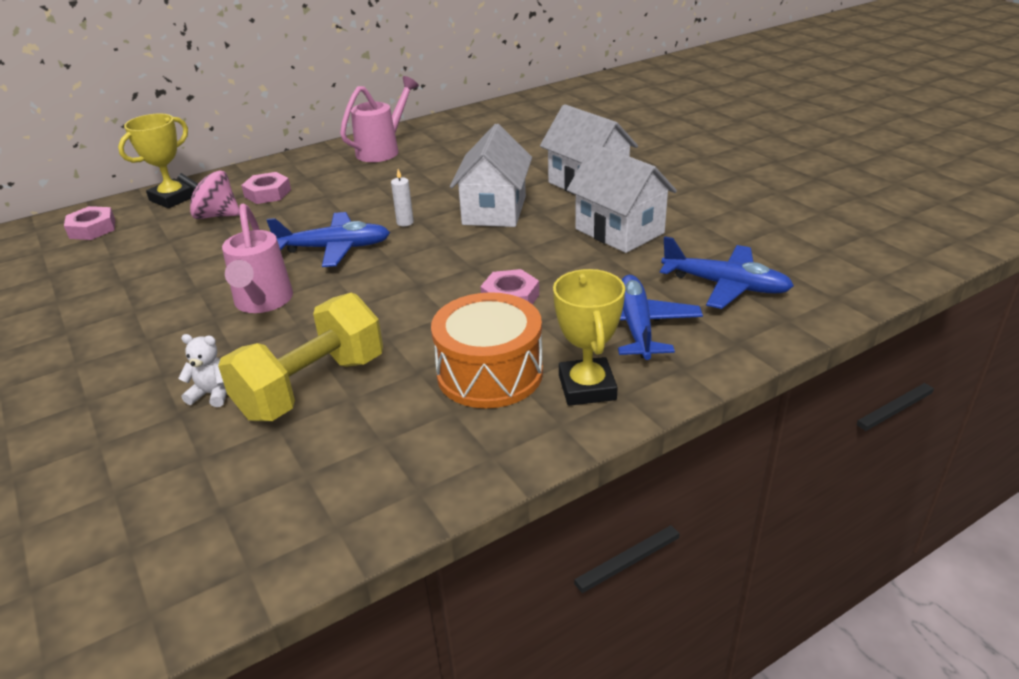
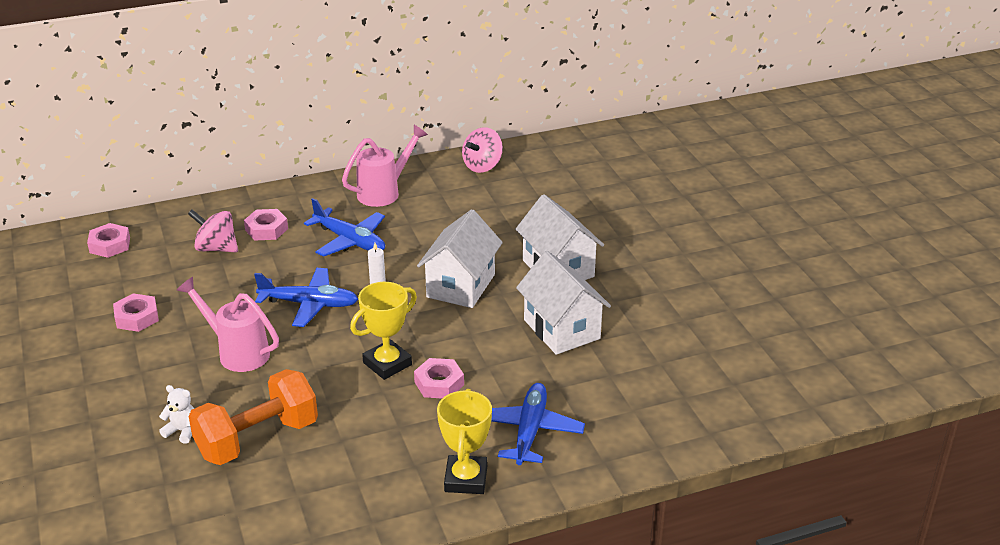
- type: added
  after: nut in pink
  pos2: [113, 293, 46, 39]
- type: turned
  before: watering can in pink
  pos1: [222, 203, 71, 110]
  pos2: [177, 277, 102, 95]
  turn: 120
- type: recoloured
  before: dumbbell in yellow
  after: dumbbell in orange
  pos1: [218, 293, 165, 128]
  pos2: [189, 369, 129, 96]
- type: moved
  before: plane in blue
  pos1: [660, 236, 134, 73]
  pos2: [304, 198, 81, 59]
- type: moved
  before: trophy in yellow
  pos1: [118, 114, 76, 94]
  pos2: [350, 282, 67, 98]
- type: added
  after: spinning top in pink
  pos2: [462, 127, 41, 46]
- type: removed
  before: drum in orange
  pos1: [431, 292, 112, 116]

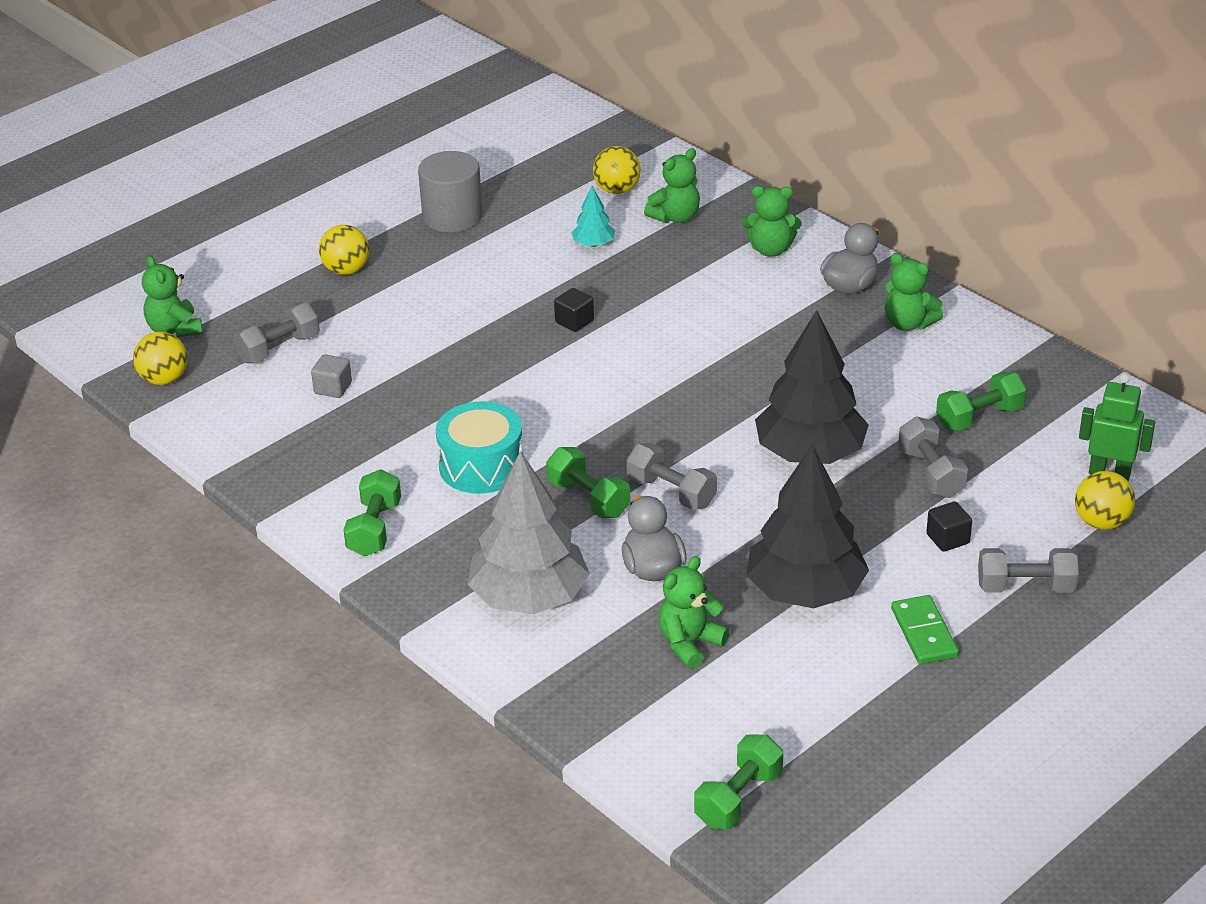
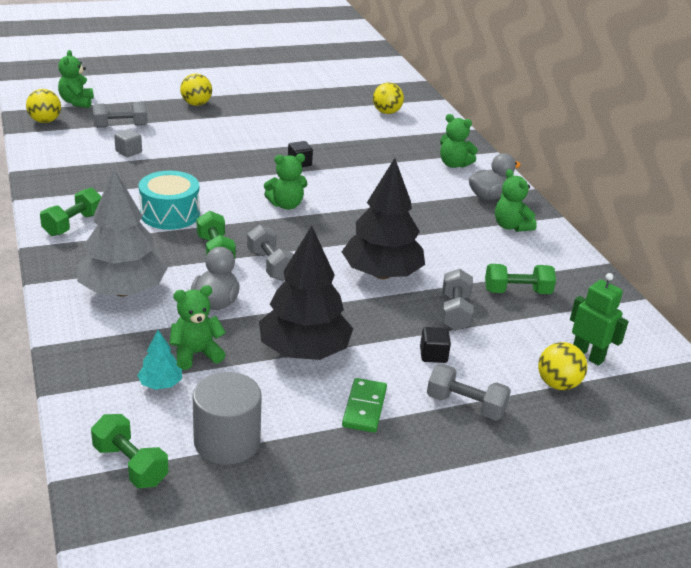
- type: turned
  before: dumbbell in green
  pos1: [694, 734, 89, 95]
  pos2: [91, 414, 78, 74]
  turn: 75
- type: moved
  before: tree in turquoise
  pos1: [571, 186, 44, 61]
  pos2: [137, 330, 45, 60]
- type: moved
  before: cylinder in grey
  pos1: [418, 151, 65, 81]
  pos2: [193, 372, 69, 93]
- type: moved
  before: teddy bear in green
  pos1: [644, 148, 56, 75]
  pos2: [264, 153, 43, 57]

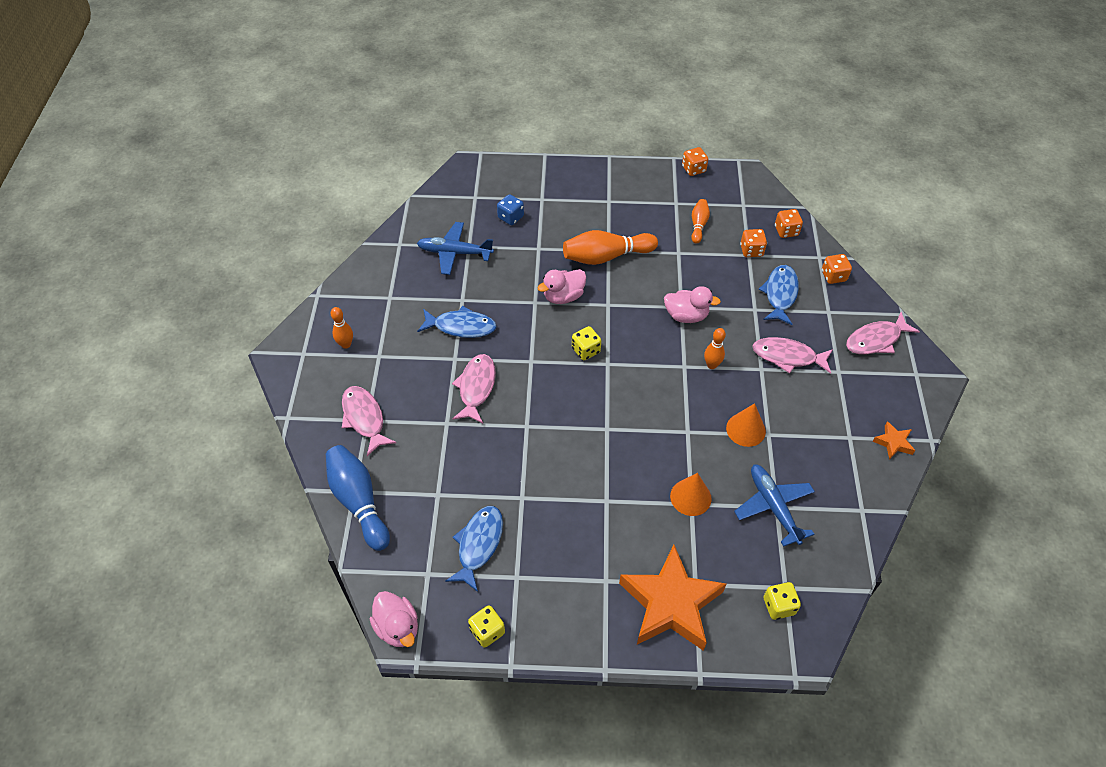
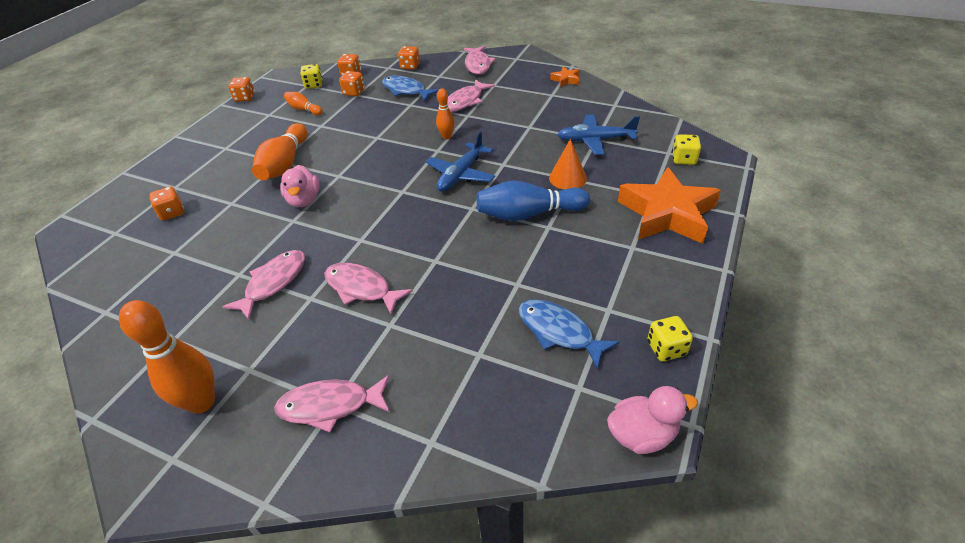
- type: resized
  before: bowling pin in orange
  pos1: [330, 307, 23, 42]
  pos2: [119, 300, 96, 114]
  scale: 1.83
- type: recoloured
  before: dice in blue
  after: dice in orange
  pos1: [497, 194, 27, 31]
  pos2: [149, 186, 35, 35]
- type: recoloured
  before: fish in blue
  after: fish in pink
  pos1: [417, 306, 80, 32]
  pos2: [222, 250, 83, 70]
- type: moved
  before: dice in yellow
  pos1: [572, 326, 29, 34]
  pos2: [300, 64, 23, 25]
- type: moved
  before: plane in blue
  pos1: [417, 222, 77, 53]
  pos2: [426, 131, 69, 61]
- type: moved
  before: bowling pin in blue
  pos1: [326, 445, 64, 106]
  pos2: [477, 181, 113, 40]
- type: removed
  before: duck in pink
  pos1: [664, 286, 57, 37]
- type: removed
  before: cone in orange
  pos1: [726, 403, 40, 44]

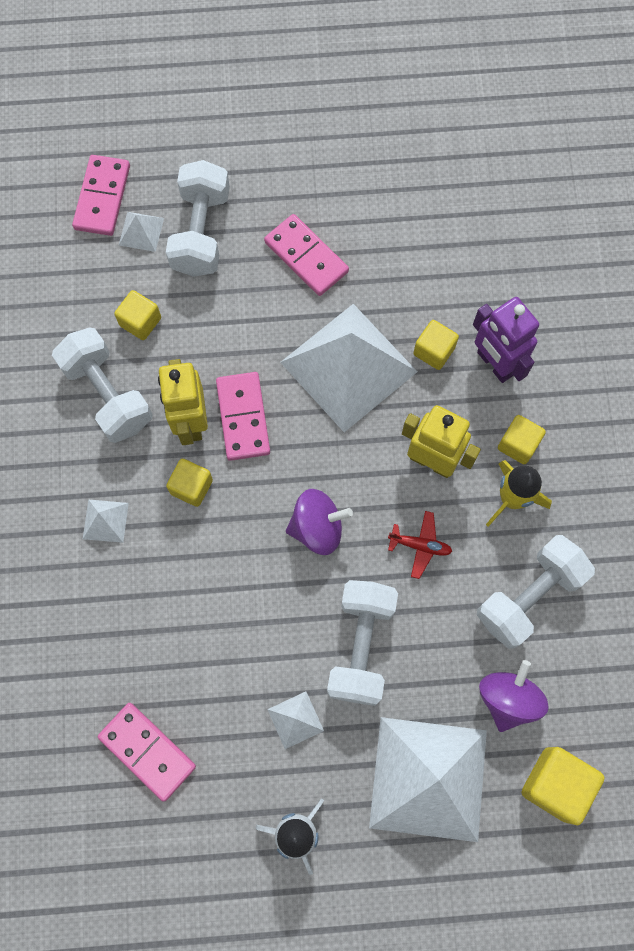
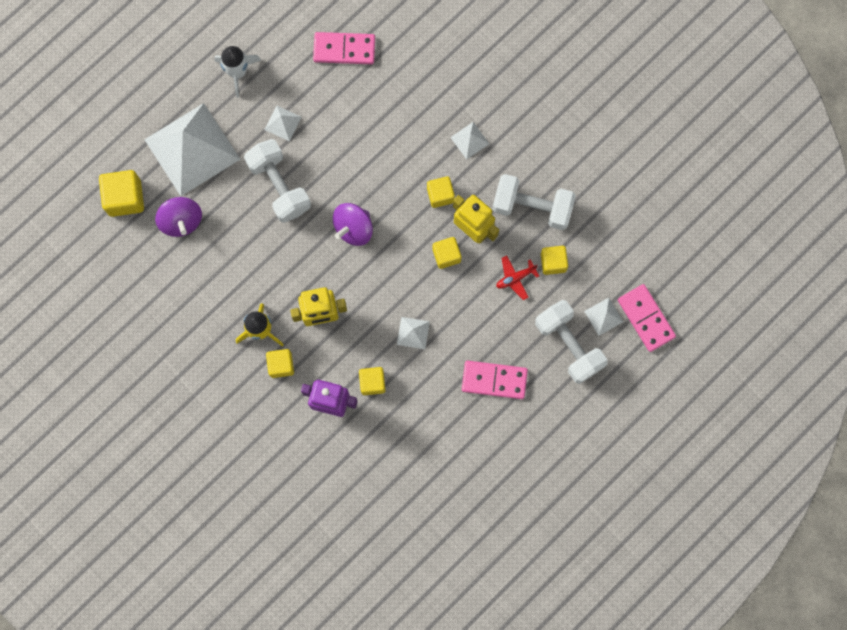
- type: resized
  before: pyramid in white
  pos1: [280, 304, 137, 128]
  pos2: [397, 317, 33, 32]
  scale: 0.4
- type: replaced
  before: domino in pink
  after: cube in yellow
  pos1: [216, 372, 54, 89]
  pos2: [433, 237, 29, 32]
- type: moved
  before: plane in red
  pos1: [388, 511, 64, 68]
  pos2: [496, 256, 43, 44]
- type: removed
  before: dumbbell in white
  pos1: [477, 535, 118, 114]

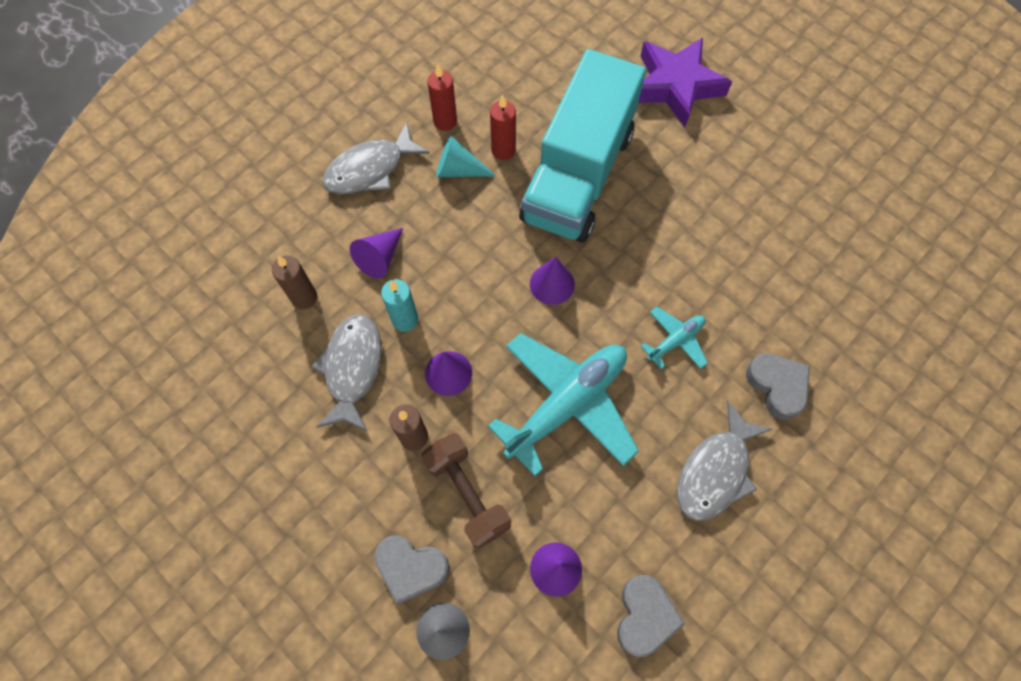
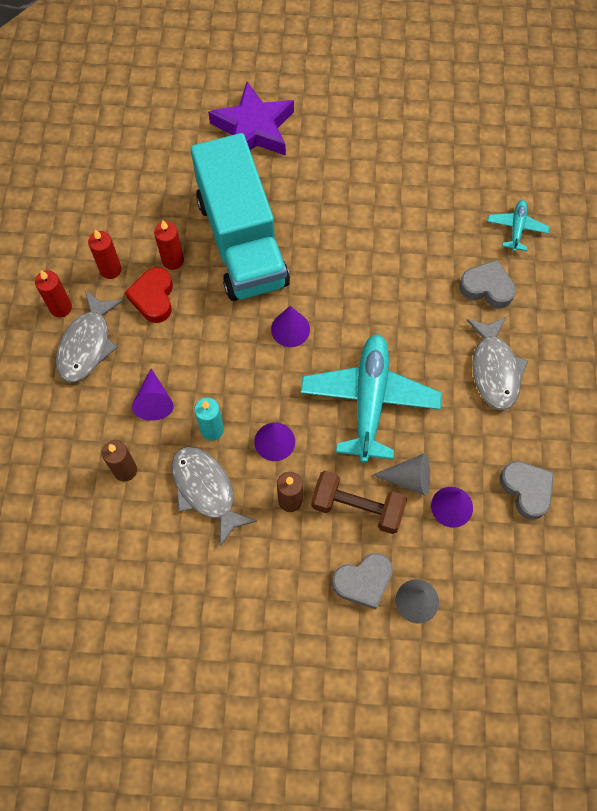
- type: added
  after: candle in red
  pos2: [35, 270, 37, 47]
- type: replaced
  before: cone in turquoise
  after: heart in red
  pos1: [436, 135, 60, 42]
  pos2: [125, 267, 48, 56]
- type: added
  after: cone in grey
  pos2: [372, 453, 58, 43]
- type: moved
  before: plane in turquoise
  pos1: [641, 307, 67, 62]
  pos2: [488, 200, 62, 52]

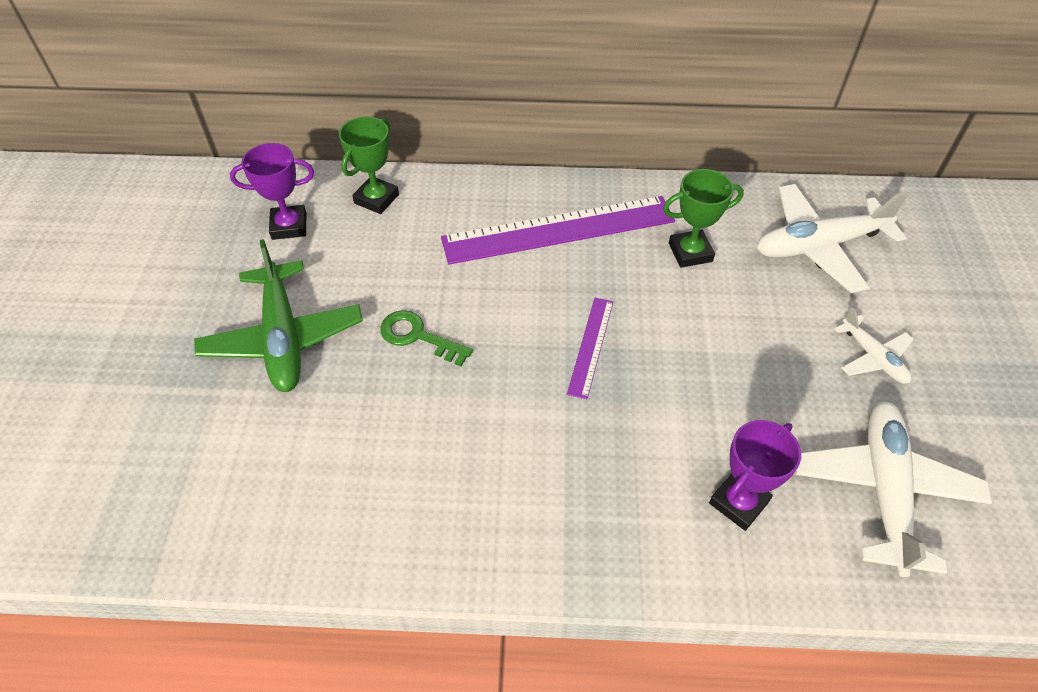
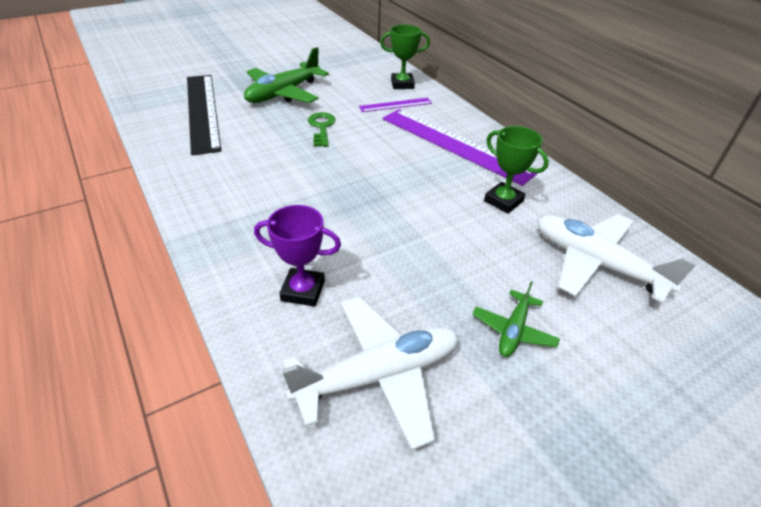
- type: added
  after: ruler in black
  pos2: [187, 75, 34, 80]
- type: moved
  before: ruler in purple
  pos1: [567, 298, 46, 101]
  pos2: [359, 98, 73, 14]
- type: recoloured
  before: plane in white
  after: plane in green
  pos1: [834, 307, 80, 77]
  pos2: [472, 281, 88, 76]
- type: removed
  before: trophy in purple
  pos1: [230, 143, 84, 97]

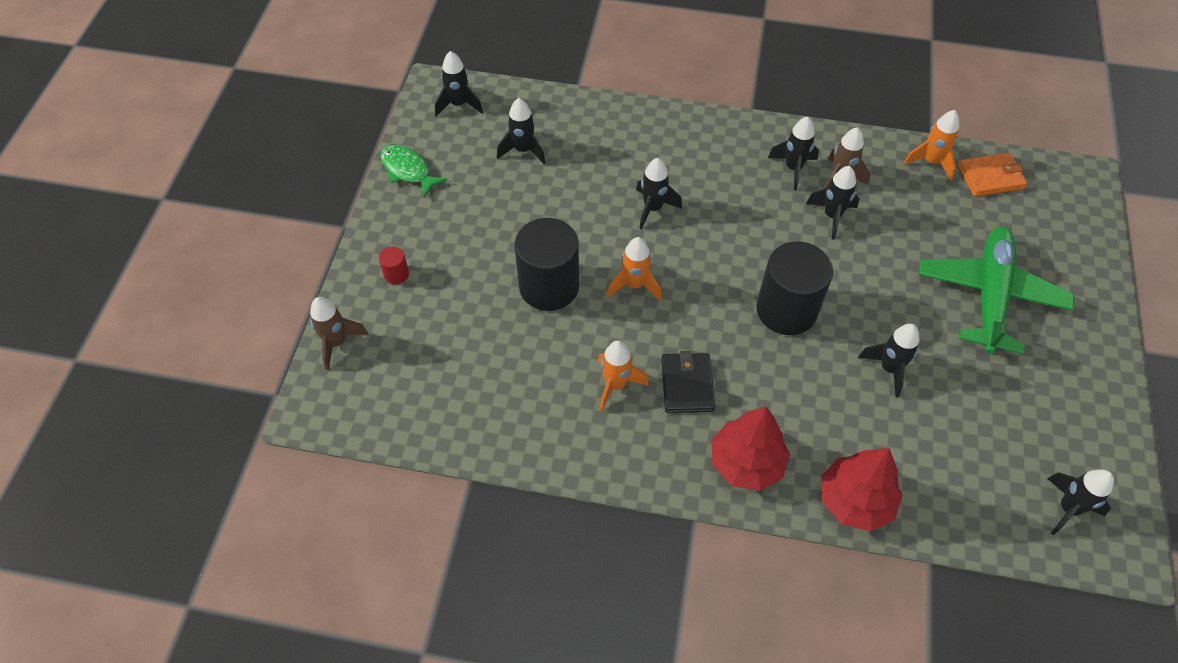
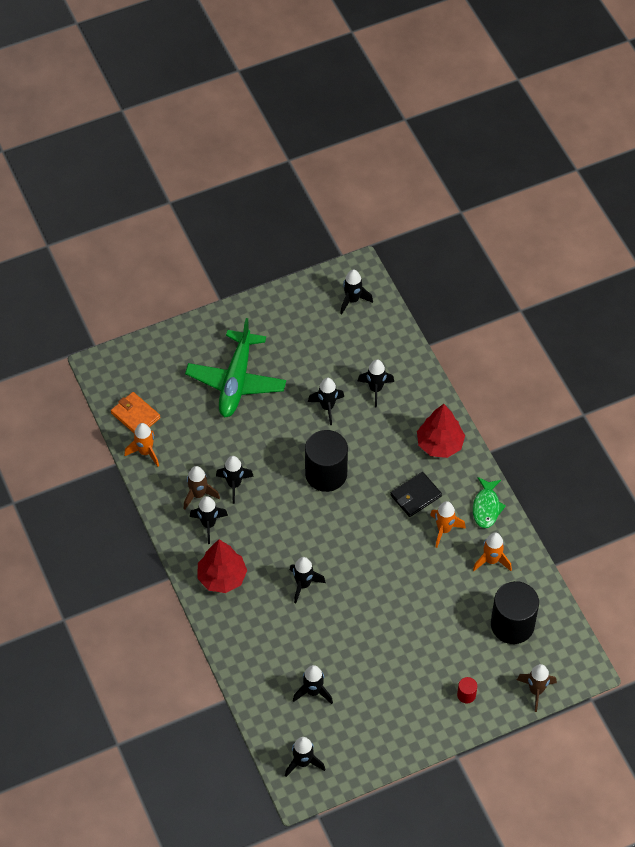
- type: turned
  before: plane in green
  pos1: [919, 226, 155, 128]
  pos2: [185, 318, 101, 99]
  turn: -60
- type: moved
  before: tree in red
  pos1: [821, 448, 81, 84]
  pos2: [197, 539, 50, 54]
- type: added
  after: rocket in black
  pos2: [358, 359, 36, 48]
- type: moved
  before: fish in green
  pos1: [381, 145, 66, 53]
  pos2: [473, 477, 33, 51]
- type: moved
  before: rocket in orange
  pos1: [607, 237, 54, 63]
  pos2: [473, 532, 39, 39]
- type: moved
  before: cylinder in black
  pos1: [514, 218, 65, 93]
  pos2: [491, 581, 48, 63]

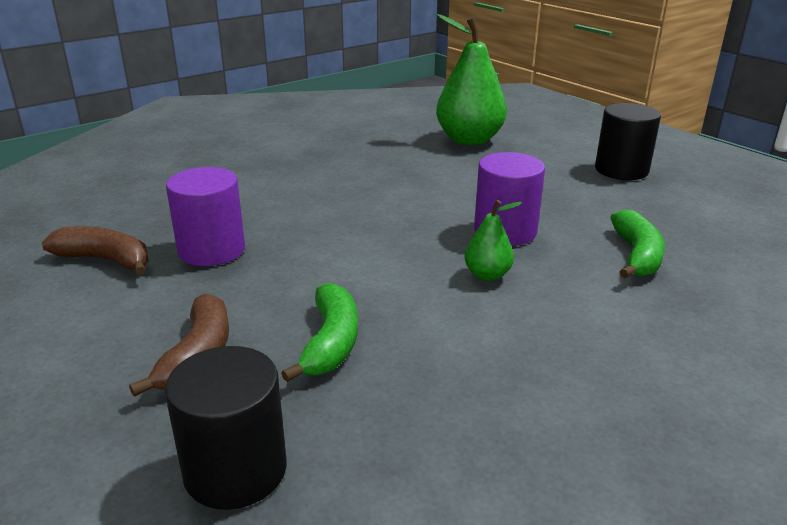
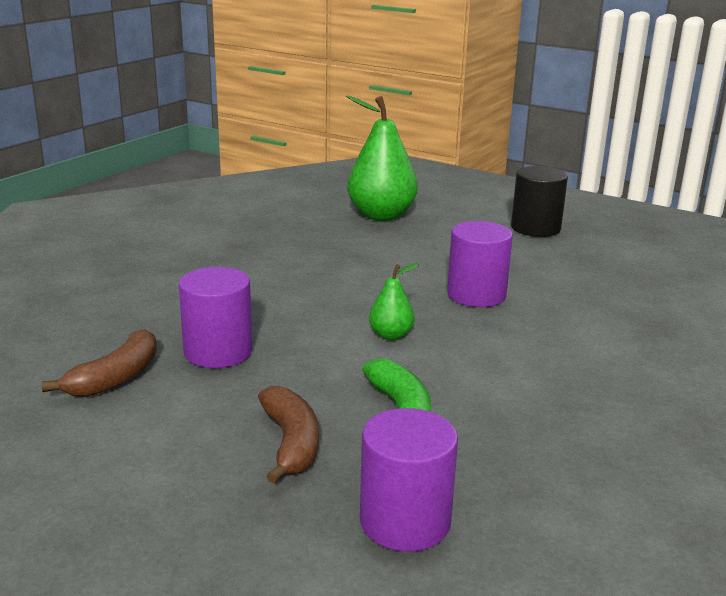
- type: turned
  before: banana in brown
  pos1: [42, 226, 106, 49]
  pos2: [41, 329, 116, 68]
  turn: 120
- type: recoloured
  before: cylinder in black
  after: cylinder in purple
  pos1: [165, 346, 122, 164]
  pos2: [360, 408, 98, 144]
- type: moved
  before: pear in green
  pos1: [464, 200, 58, 81]
  pos2: [369, 263, 50, 77]
- type: removed
  before: banana in green
  pos1: [610, 209, 55, 69]

